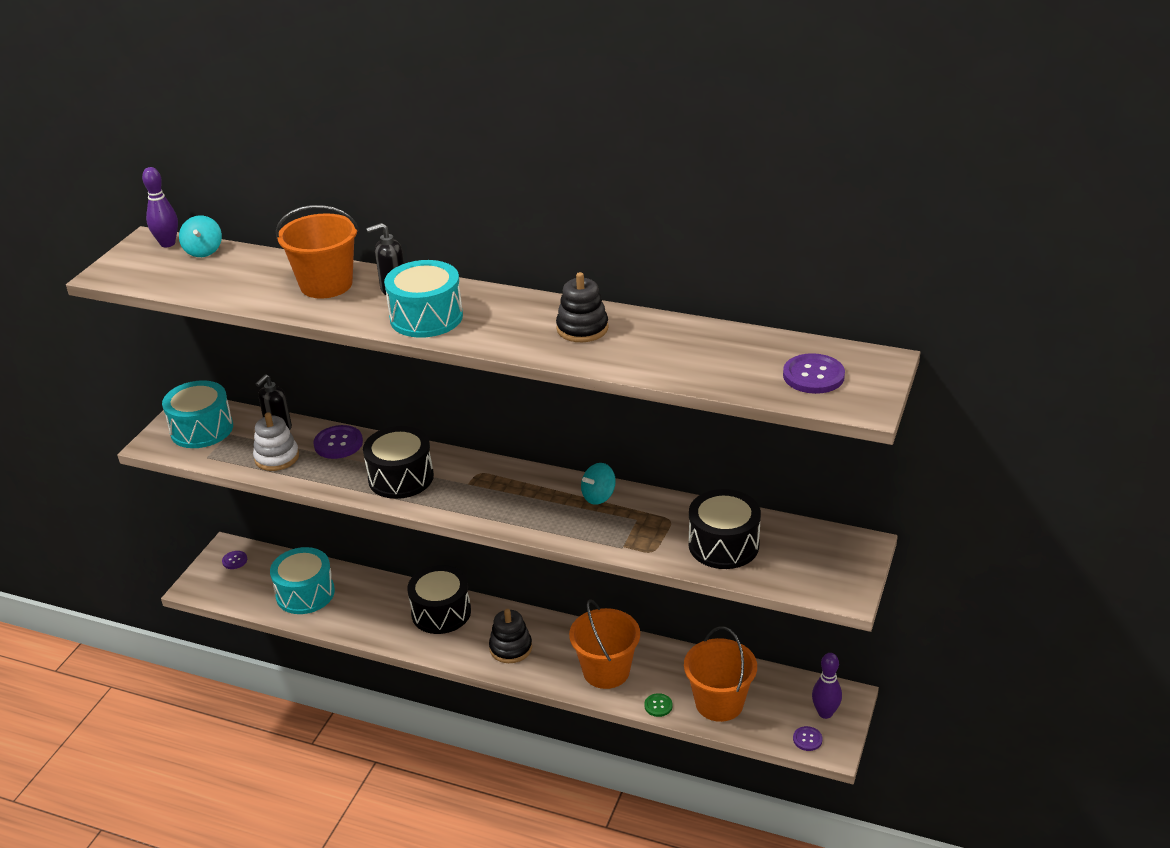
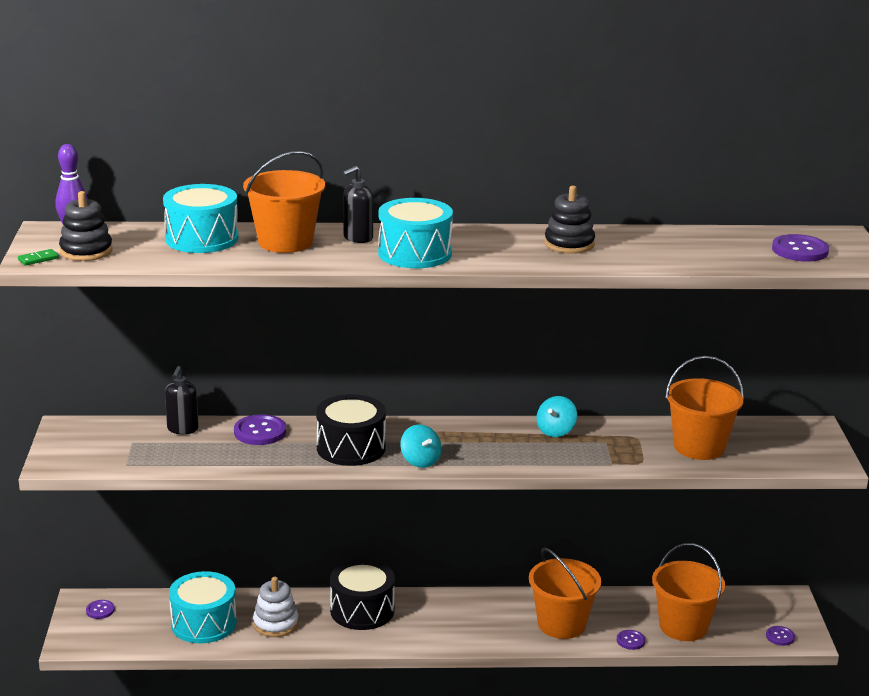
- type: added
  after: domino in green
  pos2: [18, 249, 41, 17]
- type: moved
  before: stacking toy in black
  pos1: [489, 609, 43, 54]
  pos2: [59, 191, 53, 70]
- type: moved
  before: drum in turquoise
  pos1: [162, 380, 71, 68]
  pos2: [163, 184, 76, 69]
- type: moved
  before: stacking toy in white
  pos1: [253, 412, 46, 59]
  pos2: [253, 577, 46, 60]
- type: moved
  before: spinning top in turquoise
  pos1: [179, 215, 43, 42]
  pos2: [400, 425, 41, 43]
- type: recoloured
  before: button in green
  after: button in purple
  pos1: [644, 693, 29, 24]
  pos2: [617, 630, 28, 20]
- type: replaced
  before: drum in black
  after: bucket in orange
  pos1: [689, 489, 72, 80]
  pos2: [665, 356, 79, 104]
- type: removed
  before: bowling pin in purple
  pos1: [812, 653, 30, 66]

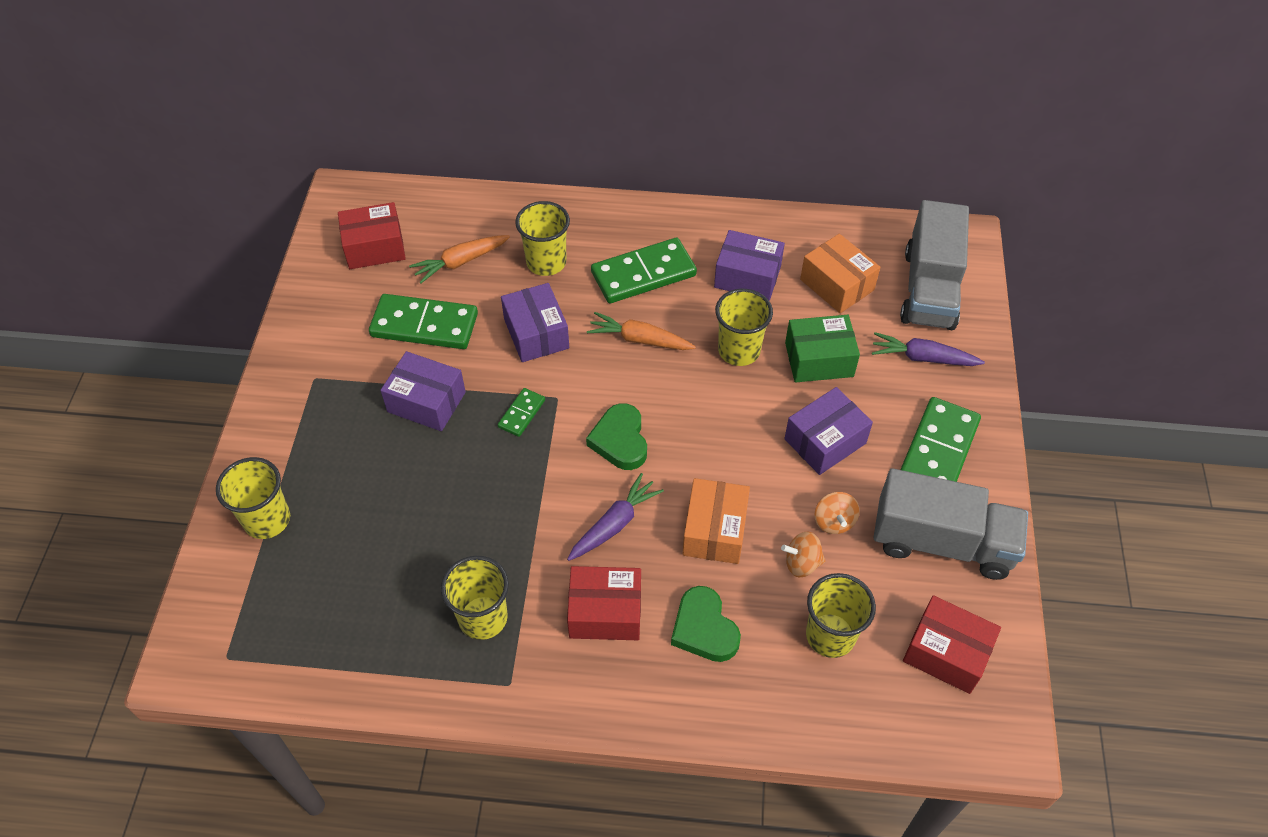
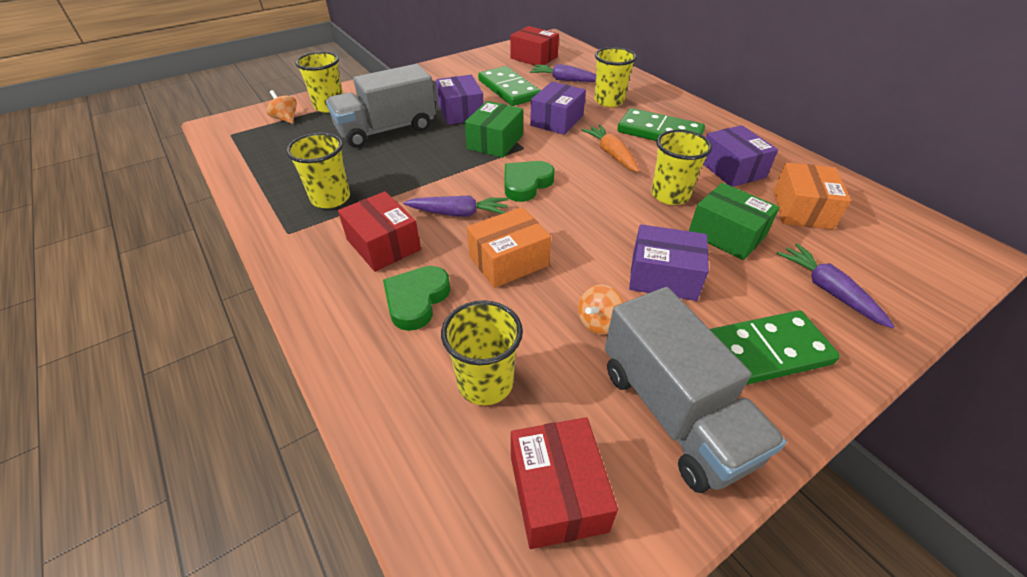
- type: moved
  before: spinning top in orange
  pos1: [781, 531, 44, 46]
  pos2: [266, 90, 31, 34]
- type: moved
  before: truck in grey
  pos1: [900, 200, 69, 130]
  pos2: [326, 64, 110, 84]
- type: replaced
  before: domino in green
  after: box in green
  pos1: [498, 388, 47, 49]
  pos2: [465, 101, 58, 57]
- type: recoloured
  before: carrot in orange
  after: carrot in purple
  pos1: [409, 235, 101, 49]
  pos2: [530, 64, 66, 18]

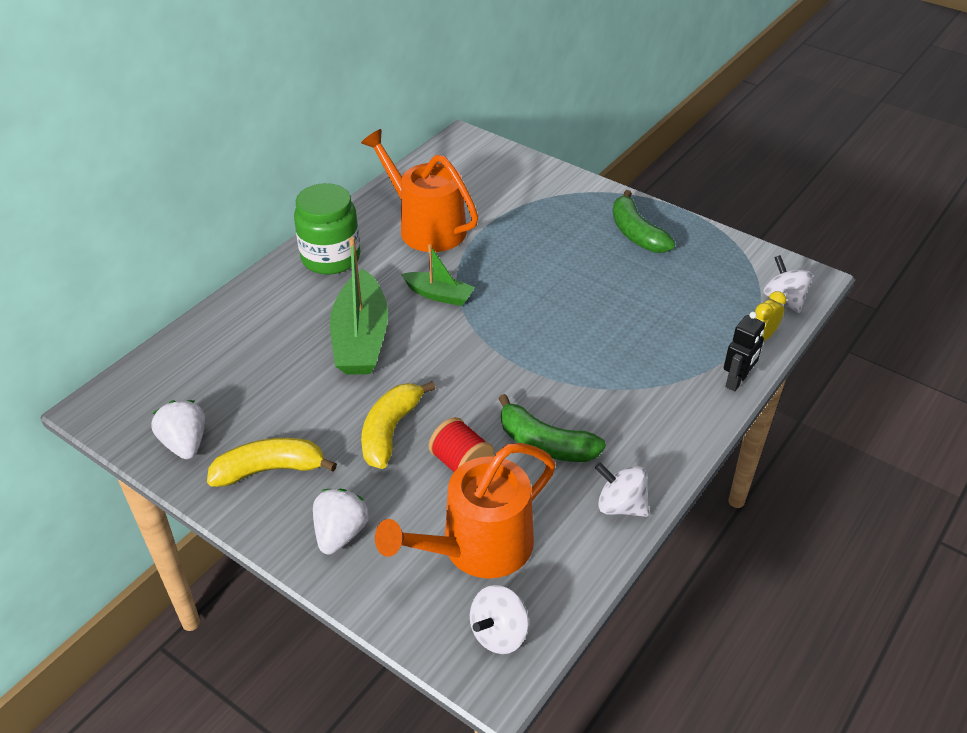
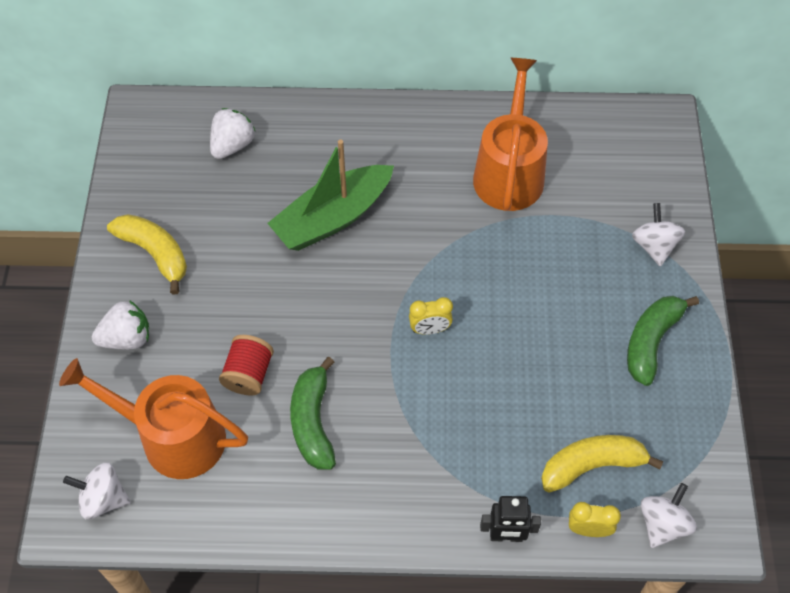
- type: moved
  before: strawberry in white
  pos1: [151, 400, 54, 59]
  pos2: [210, 108, 46, 51]
- type: added
  after: clock in yellow
  pos2: [409, 297, 44, 38]
- type: moved
  before: banana in yellow
  pos1: [361, 381, 75, 88]
  pos2: [541, 435, 122, 58]
- type: moved
  before: spinning top in white
  pos1: [595, 463, 54, 54]
  pos2: [632, 203, 53, 64]
- type: removed
  before: jar in green
  pos1: [294, 183, 66, 92]
- type: removed
  before: boat in green
  pos1: [401, 244, 74, 62]

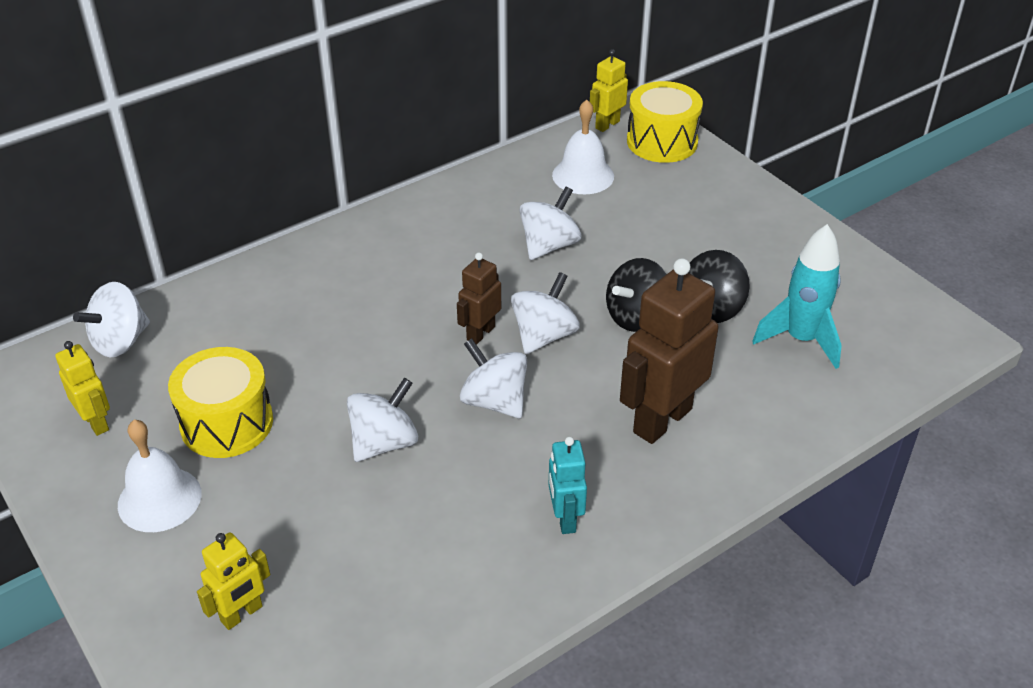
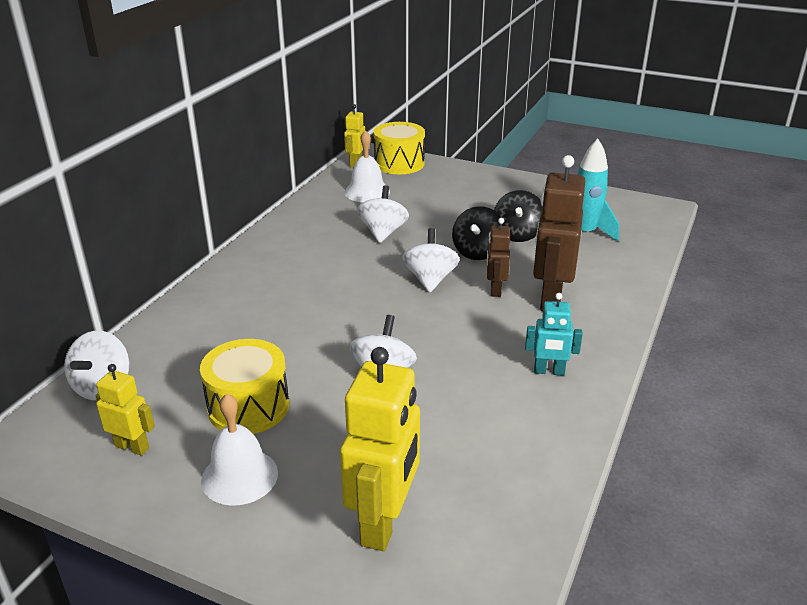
- type: resized
  before: robot in yellow
  pos1: [197, 532, 73, 98]
  pos2: [340, 347, 80, 204]
  scale: 1.87
- type: moved
  before: robot in brown
  pos1: [457, 253, 44, 92]
  pos2: [487, 218, 23, 79]
- type: turned
  before: robot in turquoise
  pos1: [549, 437, 38, 97]
  pos2: [525, 293, 58, 83]
  turn: -45
- type: removed
  before: spinning top in white
  pos1: [460, 338, 67, 80]

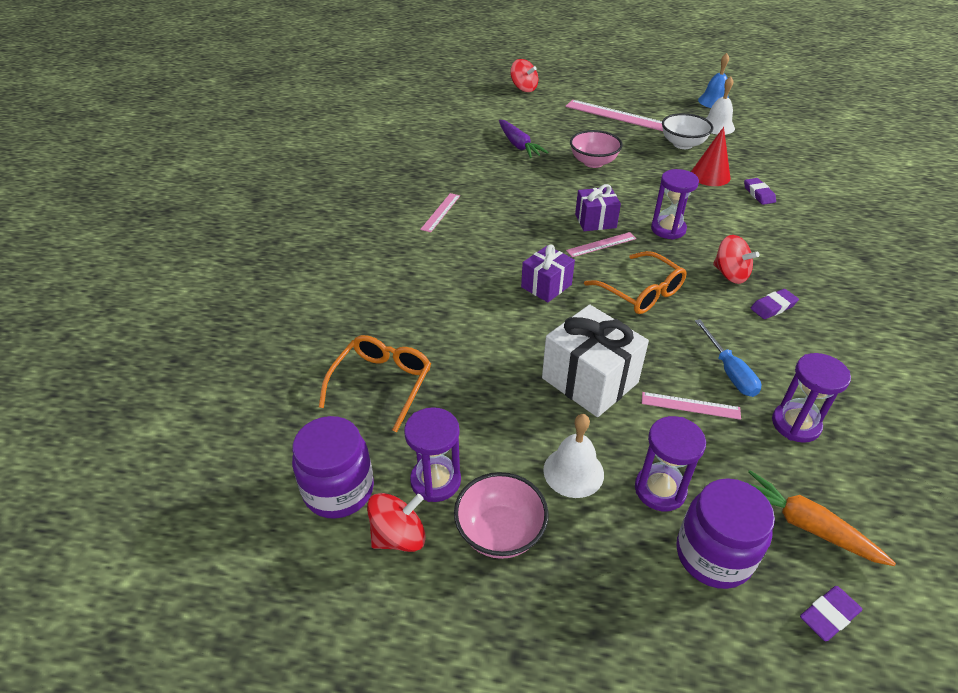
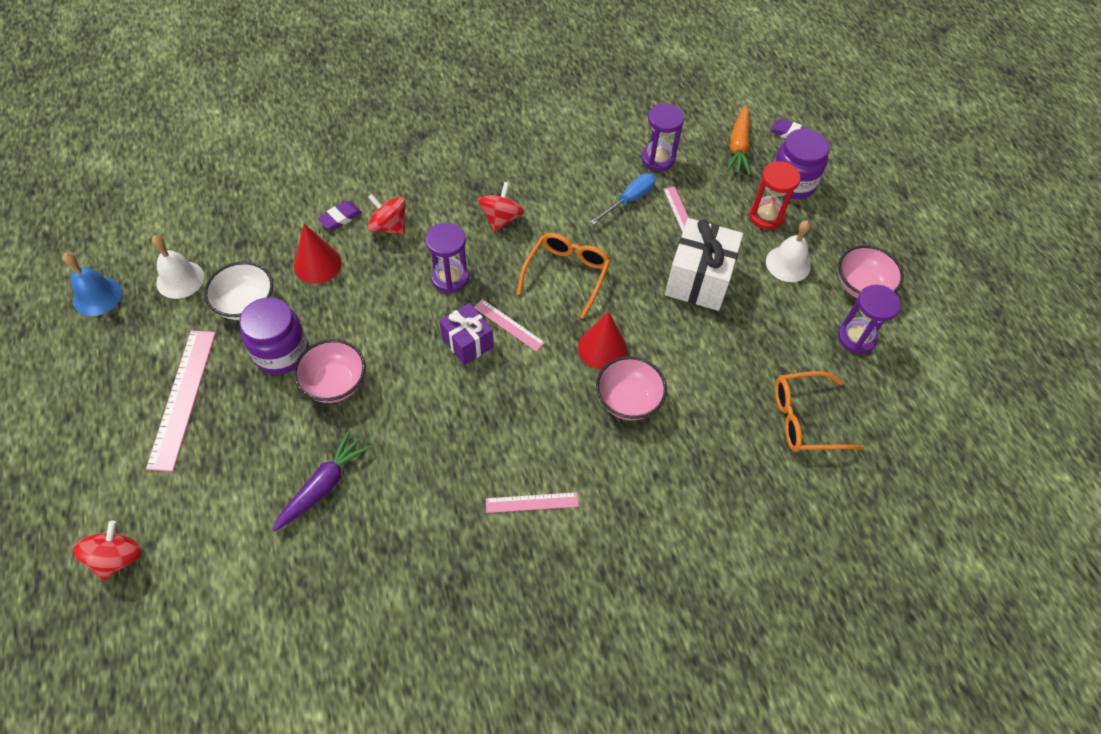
- type: moved
  before: jar in purple
  pos1: [292, 416, 82, 103]
  pos2: [239, 297, 70, 77]
- type: moved
  before: spinning top in red
  pos1: [367, 493, 59, 59]
  pos2: [368, 194, 38, 41]
- type: replaced
  before: gift in purple
  after: cone in red
  pos1: [521, 245, 54, 57]
  pos2: [578, 311, 49, 59]
- type: added
  after: bowl in pink
  pos2: [596, 356, 71, 64]
- type: recoloured
  before: hourglass in purple
  after: hourglass in red
  pos1: [635, 416, 71, 95]
  pos2: [749, 161, 52, 69]
- type: removed
  before: eraser in purple
  pos1: [751, 289, 48, 30]

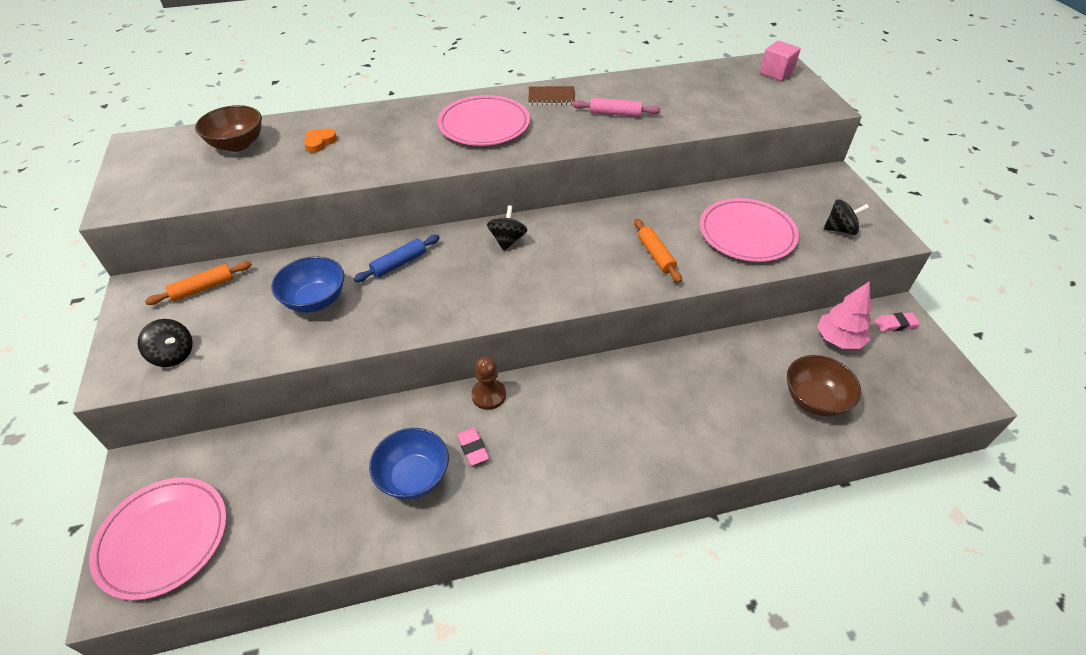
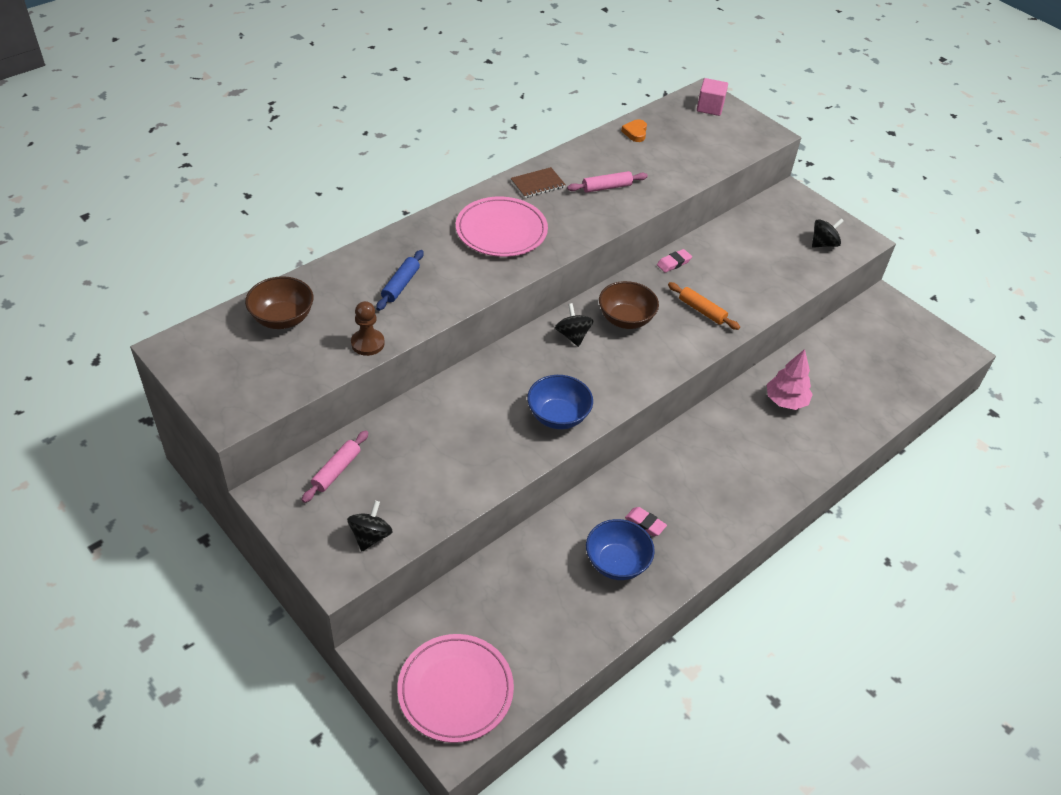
- type: recoloured
  before: rolling pin in orange
  after: rolling pin in pink
  pos1: [145, 261, 107, 44]
  pos2: [302, 430, 67, 73]
- type: turned
  before: spinning top in black
  pos1: [138, 319, 55, 48]
  pos2: [347, 501, 46, 50]
  turn: -75
- type: moved
  before: pawn in brown
  pos1: [471, 357, 35, 53]
  pos2: [351, 301, 34, 55]
- type: moved
  before: rolling pin in blue
  pos1: [354, 235, 86, 47]
  pos2: [376, 250, 48, 61]
- type: moved
  before: bowl in blue
  pos1: [271, 256, 73, 57]
  pos2: [527, 375, 66, 54]
- type: moved
  before: bowl in brown
  pos1: [787, 355, 74, 62]
  pos2: [599, 281, 60, 48]
- type: moved
  before: heart in orange
  pos1: [304, 128, 33, 25]
  pos2: [621, 119, 26, 23]
- type: moved
  before: eraser in pink
  pos1: [874, 312, 46, 20]
  pos2: [657, 249, 35, 24]
- type: moved
  before: tree in pink
  pos1: [817, 281, 55, 68]
  pos2: [767, 349, 46, 61]
- type: removed
  before: plate in pink
  pos1: [700, 198, 99, 64]

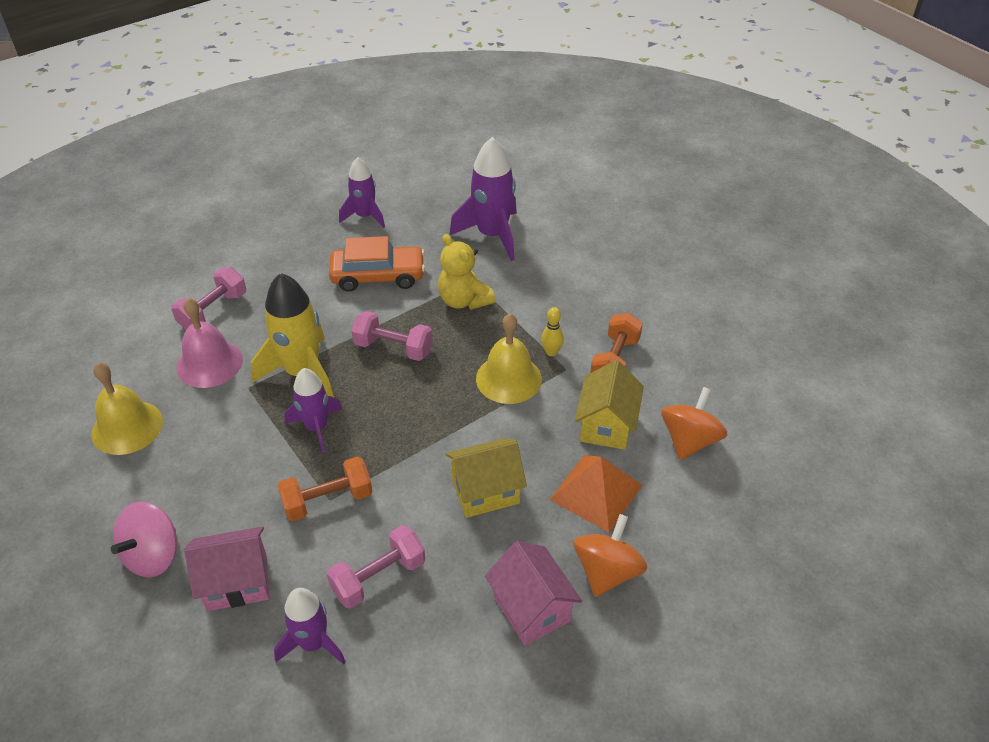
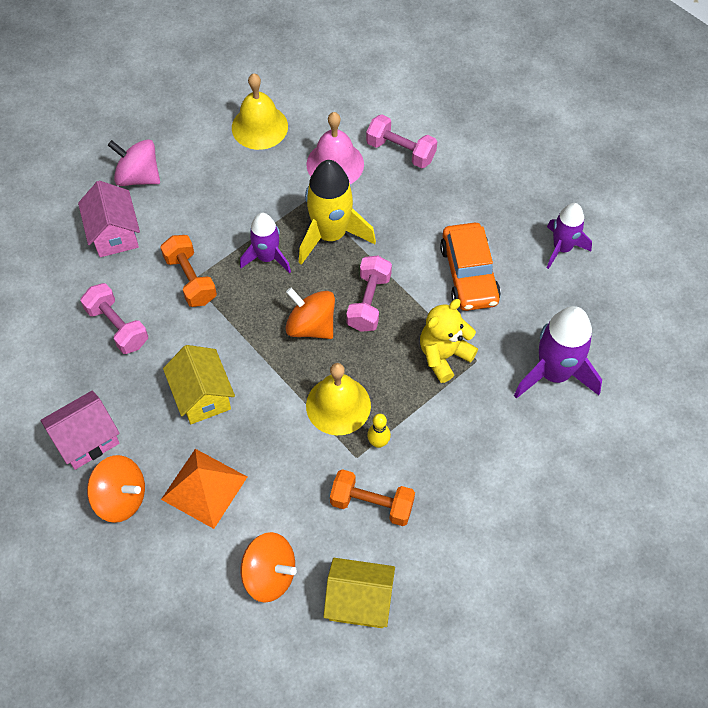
- type: added
  after: spinning top in orange
  pos2: [285, 288, 50, 51]
- type: moved
  before: house in yellow
  pos1: [575, 360, 69, 90]
  pos2: [323, 558, 72, 70]
- type: removed
  before: rocket in purple
  pos1: [274, 588, 72, 77]

